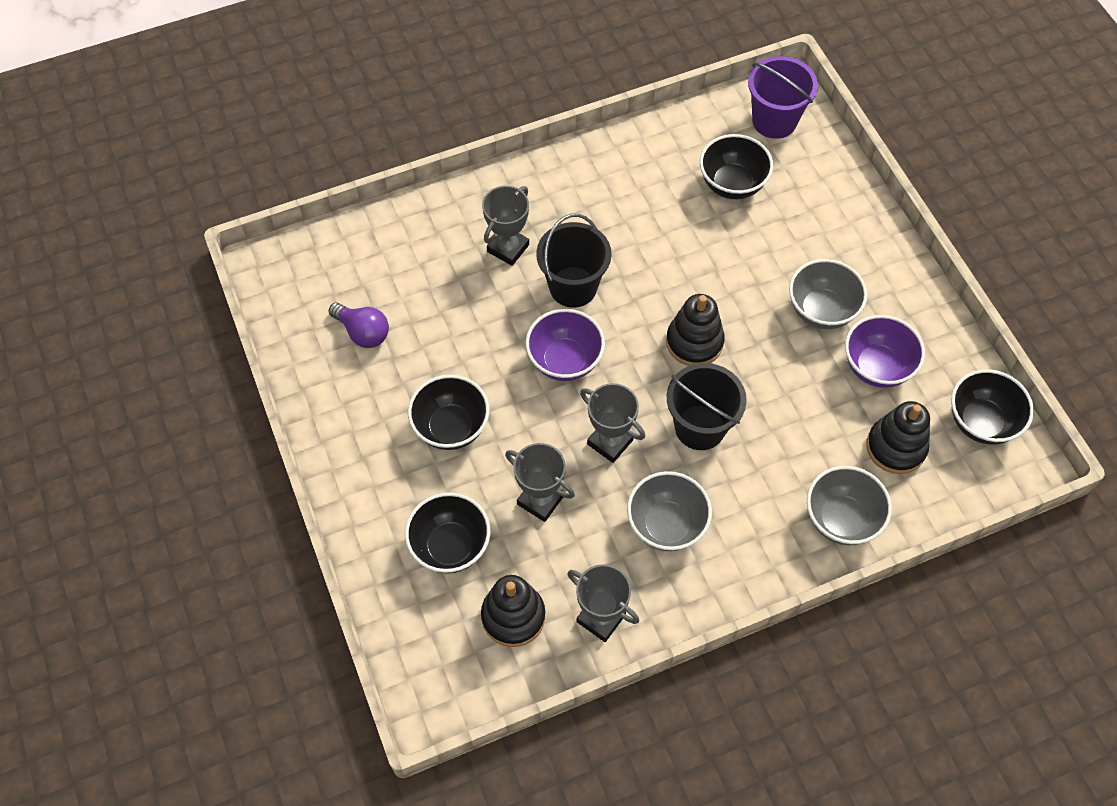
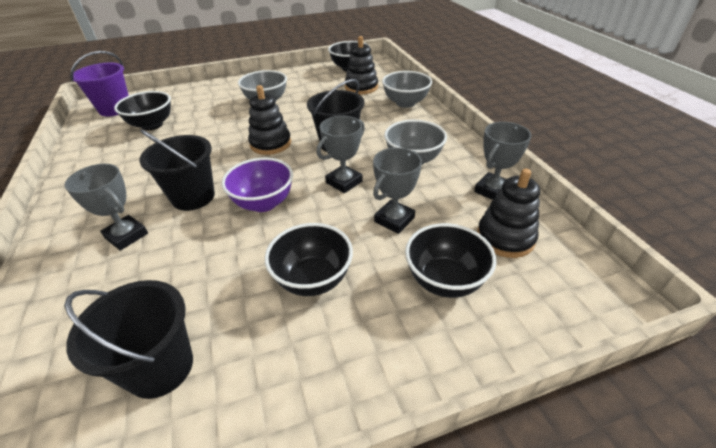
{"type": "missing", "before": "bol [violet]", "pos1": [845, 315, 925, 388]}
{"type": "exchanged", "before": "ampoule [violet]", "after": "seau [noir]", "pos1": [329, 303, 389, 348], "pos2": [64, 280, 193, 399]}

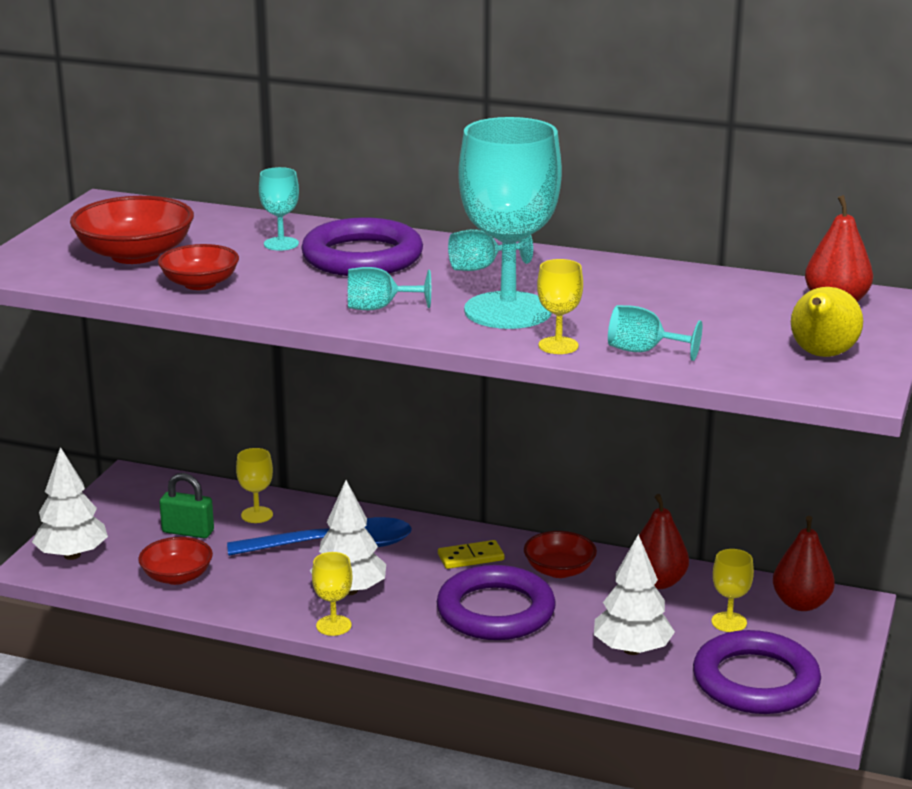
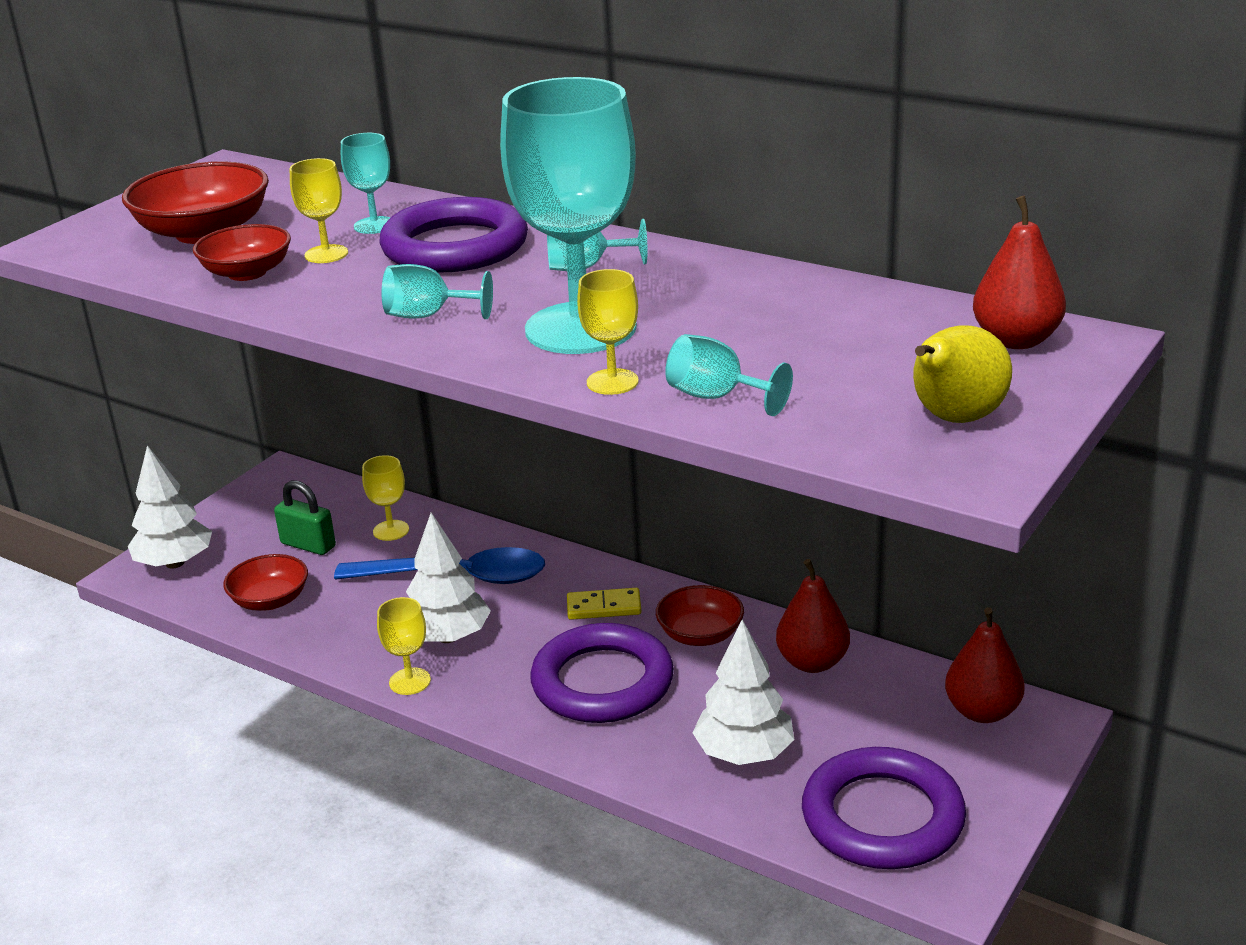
{"type": "relocated", "before": "verre à pied [jaune]", "pos1": [711, 549, 754, 632], "pos2": [290, 158, 348, 263]}

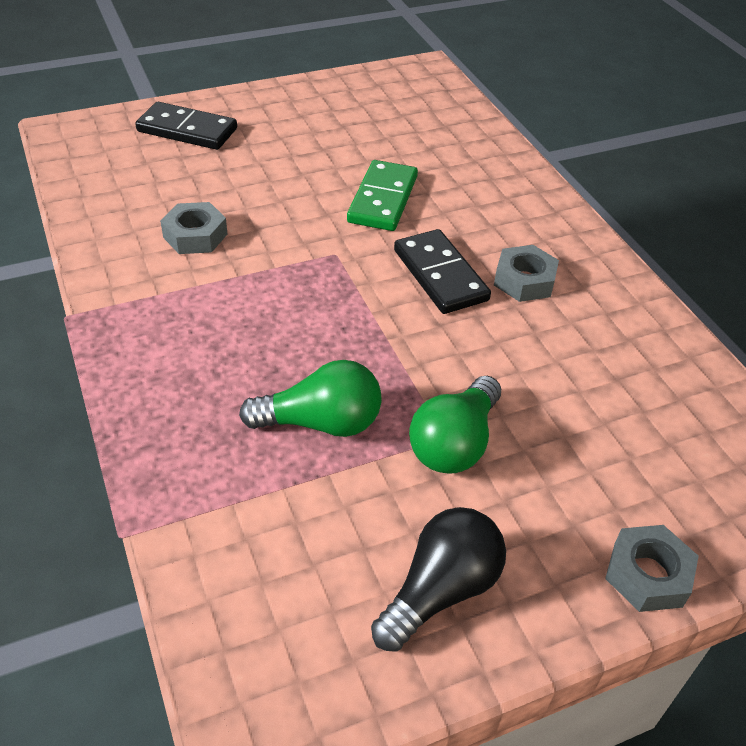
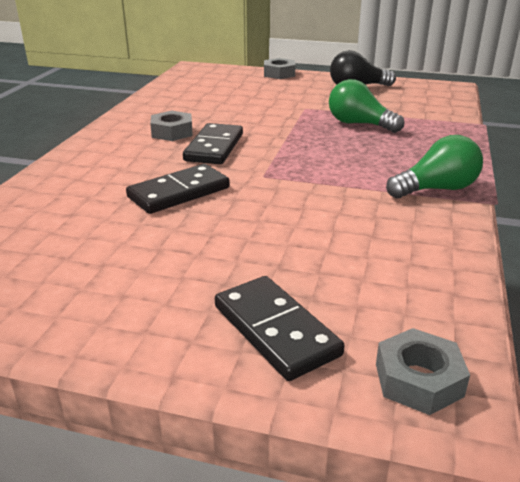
{"type": "relocated", "before": "écrou [gris]", "pos1": [160, 202, 227, 254], "pos2": [376, 328, 470, 415]}
{"type": "relocated", "before": "ampoule [vert]", "pos1": [409, 376, 501, 474], "pos2": [386, 135, 483, 198]}
{"type": "colour", "before": "domino [vert]", "after": "domino [noir]", "pos1": [347, 160, 418, 231], "pos2": [126, 164, 230, 214]}

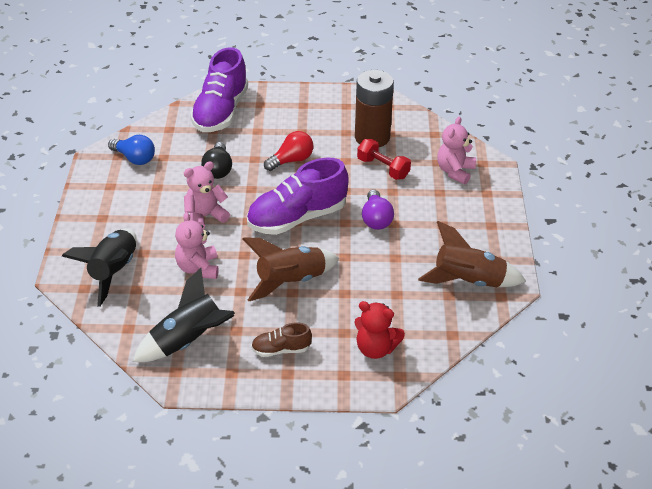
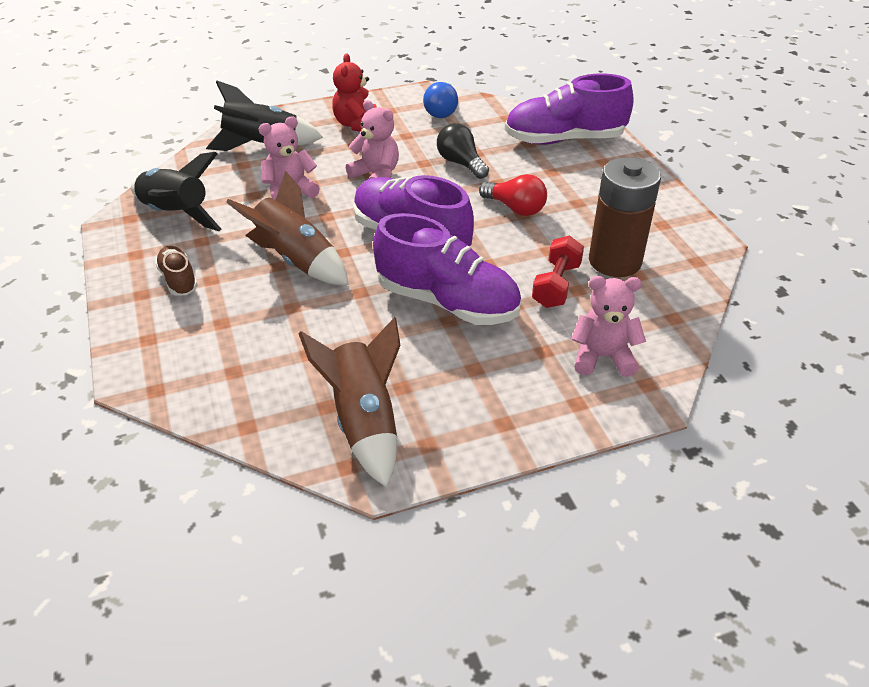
{"type": "relocated", "before": "ours en peluche [rouge]", "pos1": [354, 301, 405, 359], "pos2": [332, 53, 377, 132]}
{"type": "exchanged", "before": "ampoule [violet]", "after": "chaussure [violet]", "pos1": [362, 190, 394, 230], "pos2": [373, 213, 521, 325]}
{"type": "spun", "before": "ampoule [noir]", "pos1": [201, 142, 232, 179], "pos2": [437, 123, 489, 179], "turn": 75}

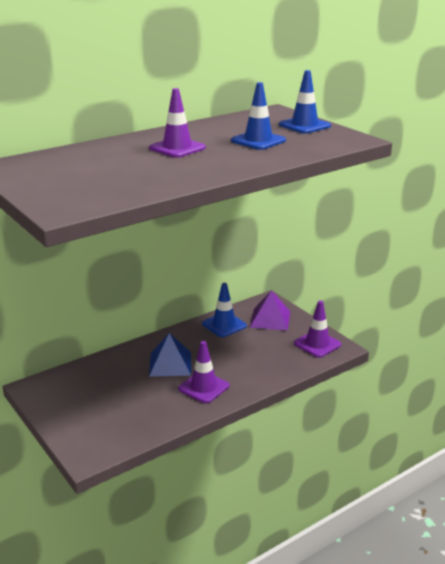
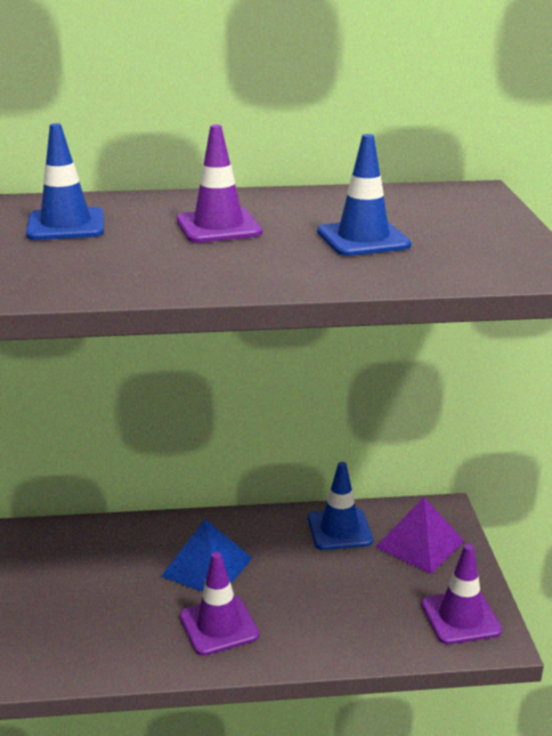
{"type": "relocated", "before": "cône de chantier [bleu]", "pos1": [279, 70, 331, 134], "pos2": [26, 123, 104, 240]}

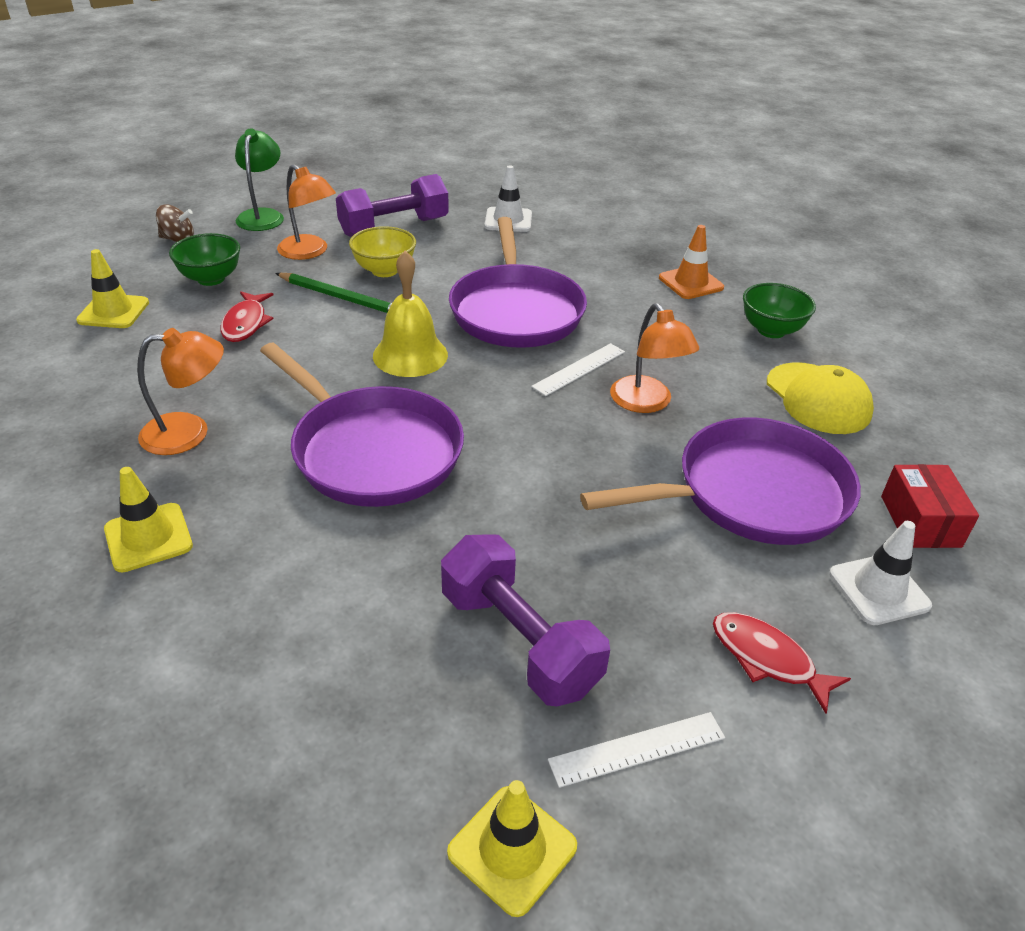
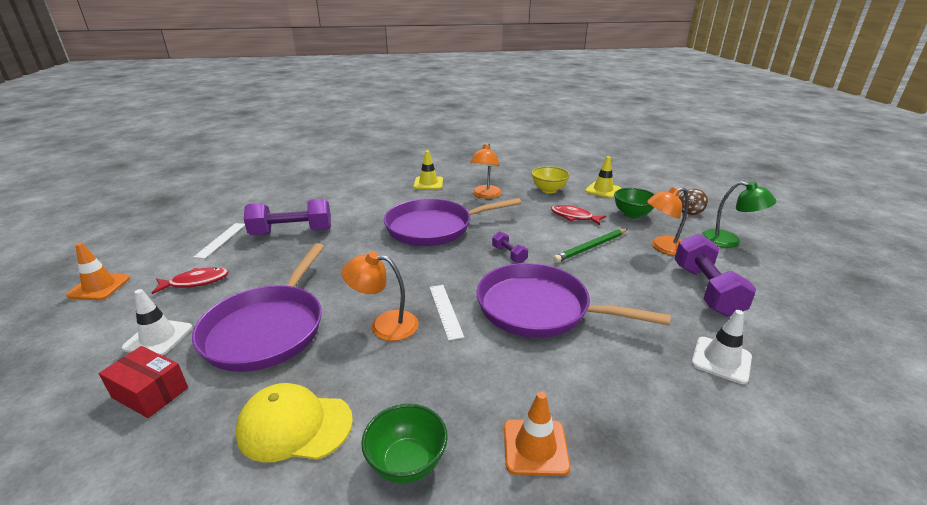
{"type": "missing", "before": "cône de chantier [jaune]", "pos1": [447, 780, 577, 917]}
{"type": "appeared", "after": "cône de chantier [orange]", "pos2": [66, 243, 130, 300]}
{"type": "relocated", "before": "bol [jaune]", "pos1": [349, 226, 416, 277], "pos2": [531, 166, 570, 194]}
{"type": "exchanged", "before": "cloche [jaune]", "after": "haltère [violet]", "pos1": [373, 251, 448, 377], "pos2": [492, 231, 528, 263]}

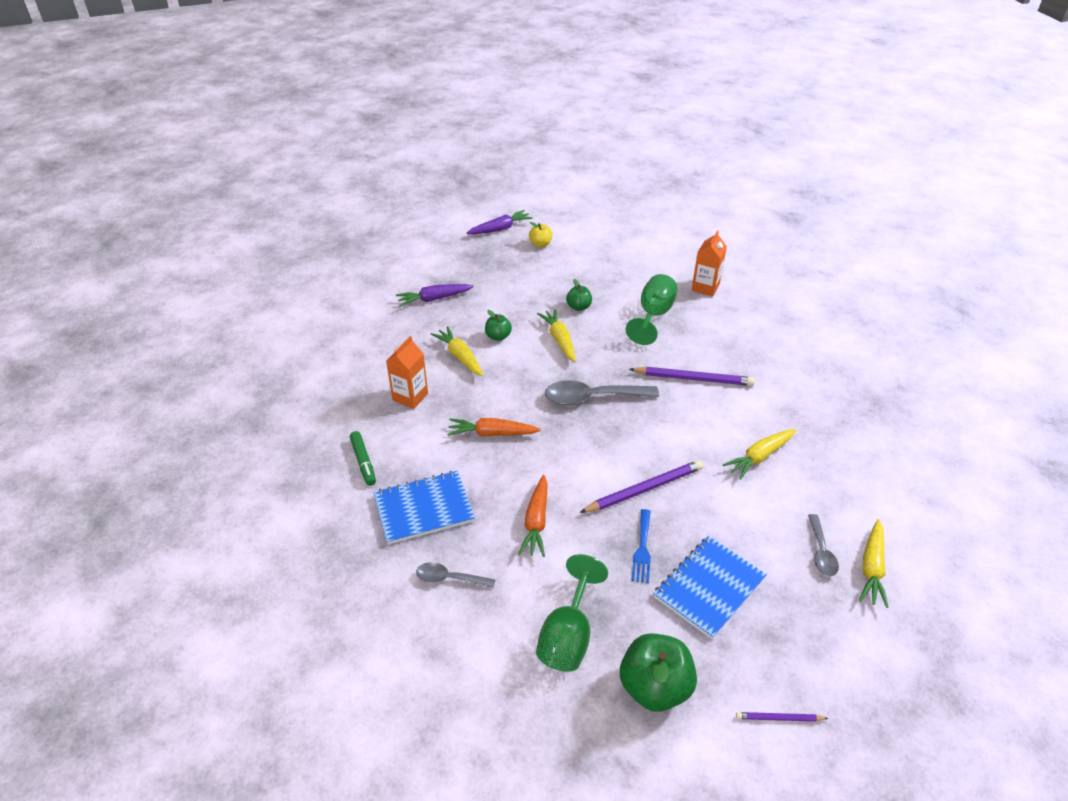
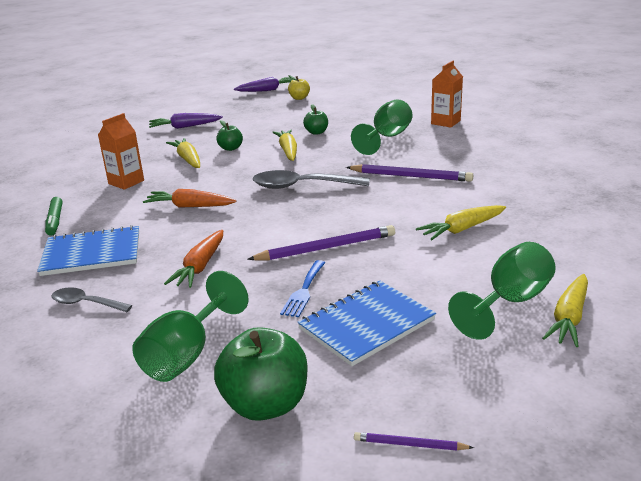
{"type": "exchanged", "before": "cuillère [gris]", "after": "verre à pied [vert]", "pos1": [808, 514, 839, 576], "pos2": [448, 242, 556, 340]}

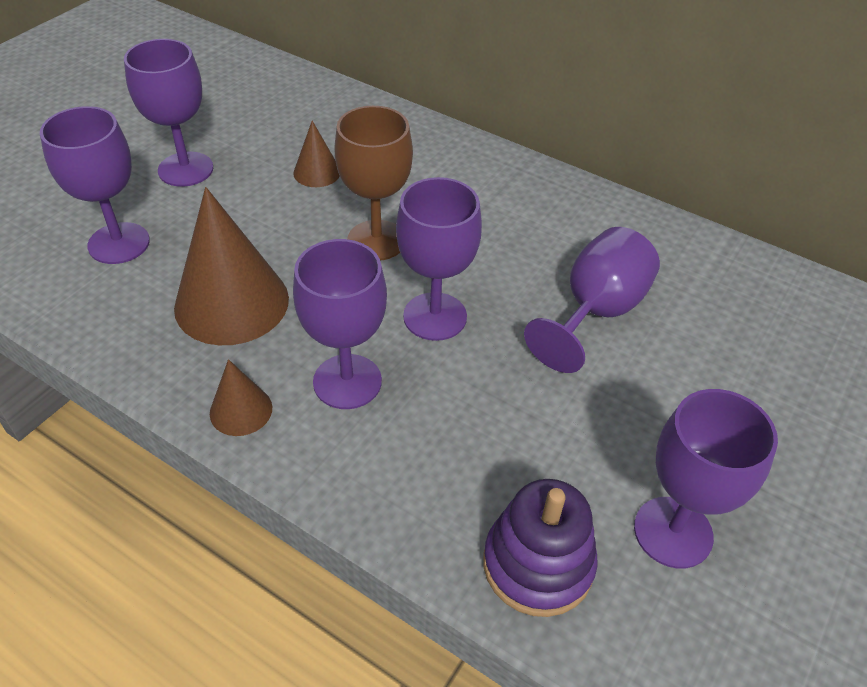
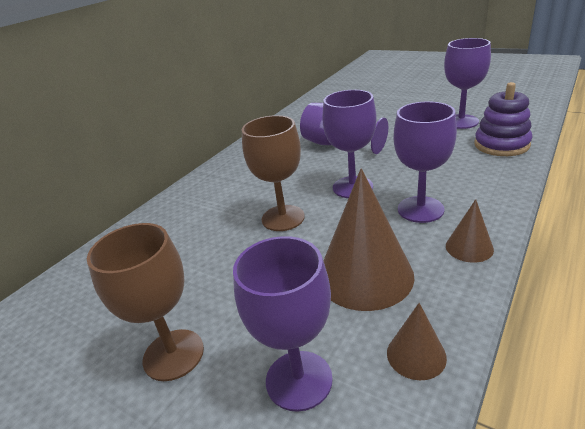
{"type": "relocated", "before": "cône [marron]", "pos1": [293, 121, 340, 187], "pos2": [387, 303, 447, 380]}
{"type": "colour", "before": "verre à pied [violet]", "after": "verre à pied [marron]", "pos1": [124, 39, 213, 187], "pos2": [87, 223, 204, 381]}

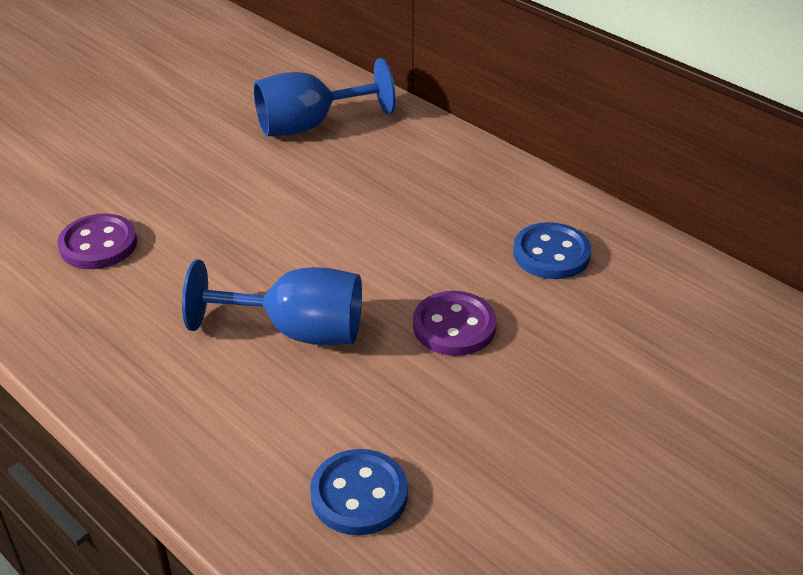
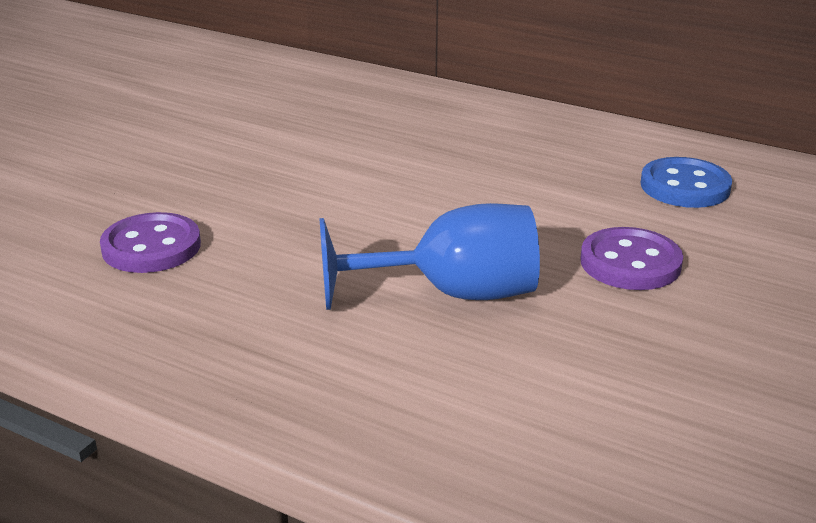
{"type": "missing", "before": "verre à pied [bleu]", "pos1": [254, 58, 396, 136]}
{"type": "missing", "before": "bouton [bleu]", "pos1": [310, 449, 408, 535]}

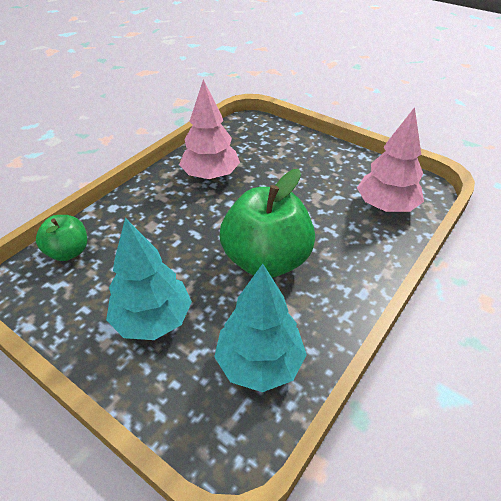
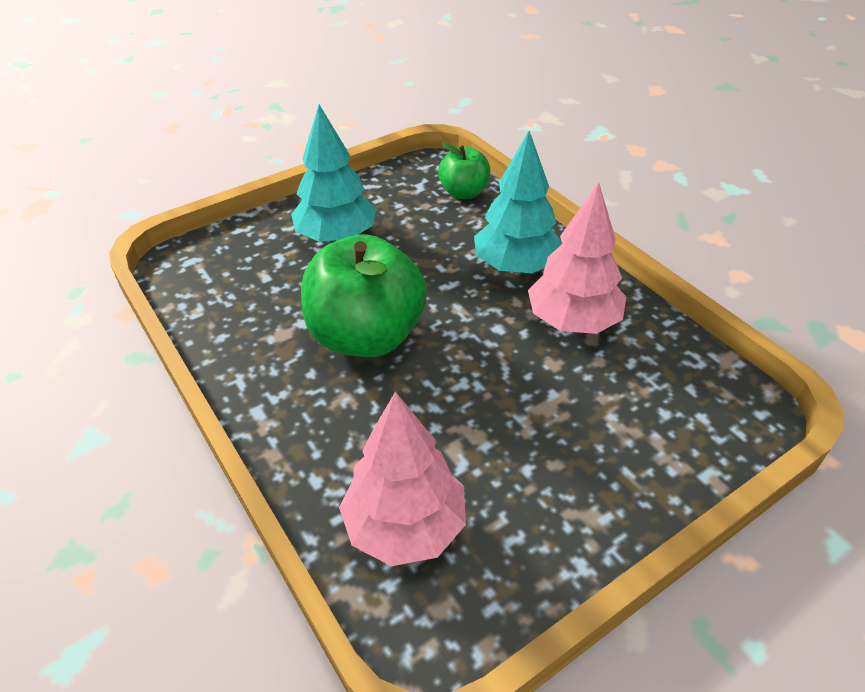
{"type": "relocated", "before": "arbre [turquoise]", "pos1": [214, 264, 307, 392], "pos2": [474, 131, 562, 273]}

